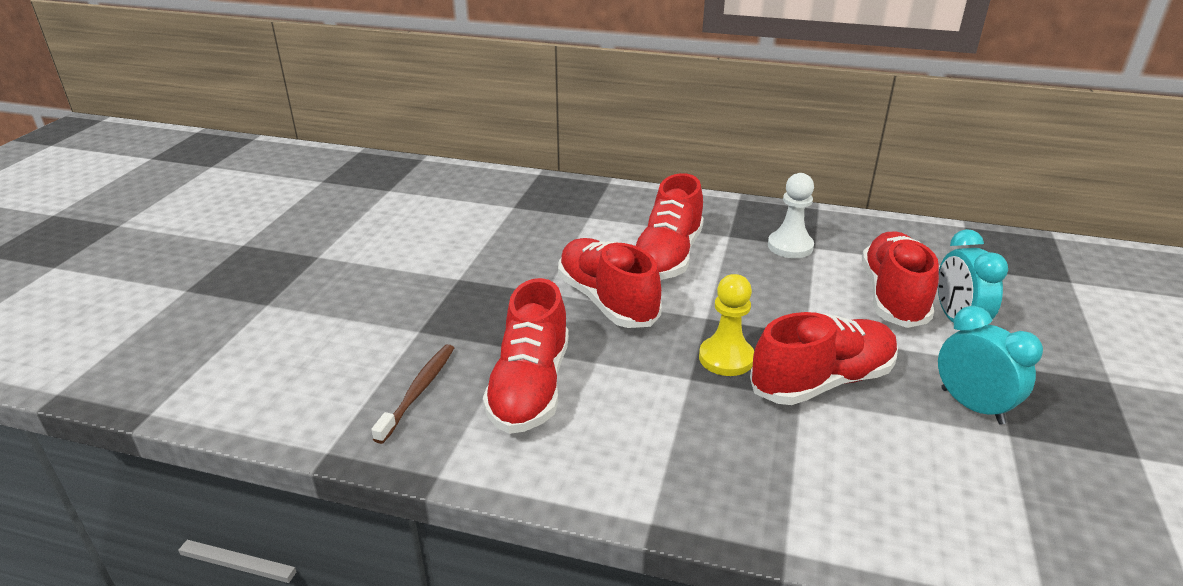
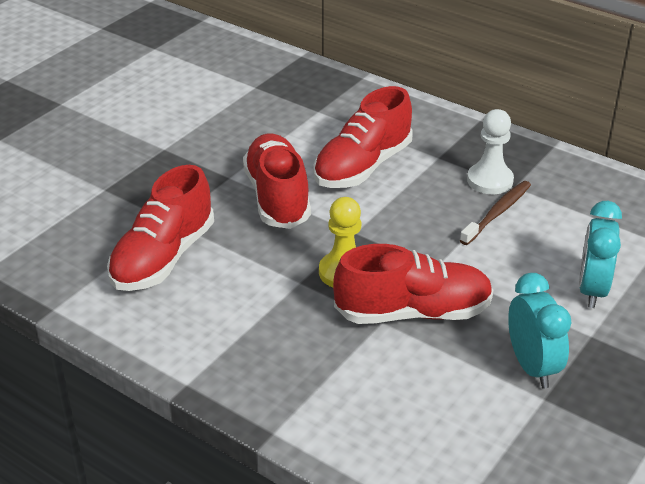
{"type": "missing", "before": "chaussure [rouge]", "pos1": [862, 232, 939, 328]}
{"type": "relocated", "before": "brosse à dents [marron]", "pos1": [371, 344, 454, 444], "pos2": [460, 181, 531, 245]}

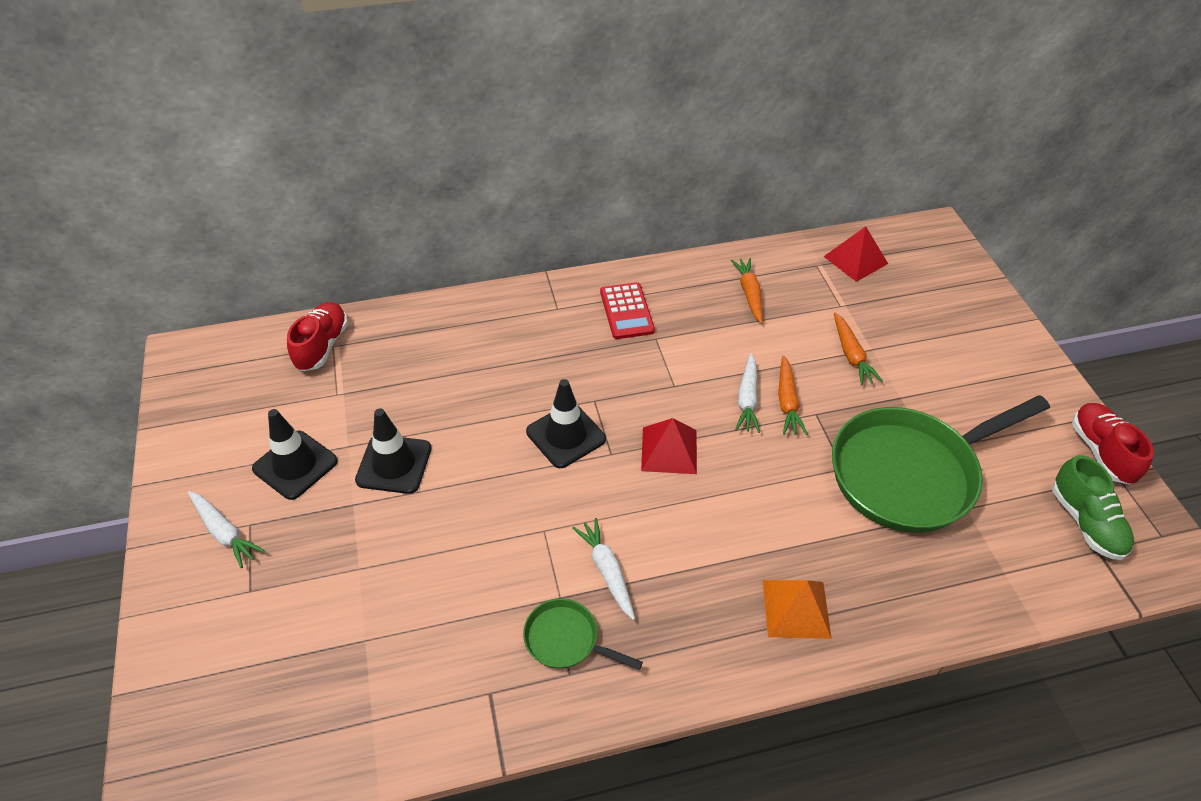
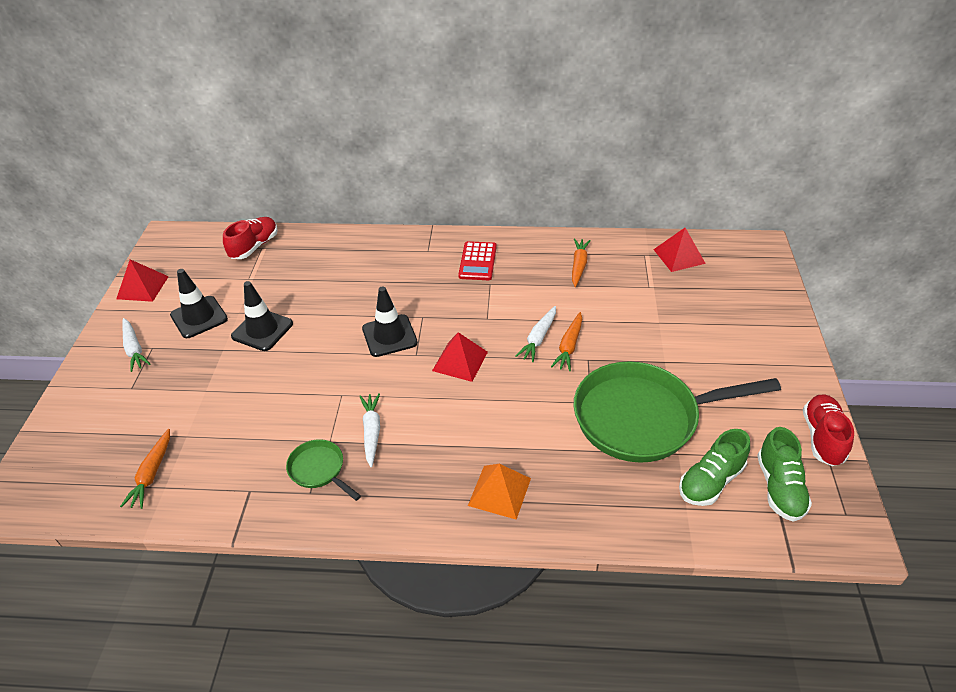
{"type": "appeared", "after": "pyramide [rouge]", "pos2": [116, 259, 169, 302]}
{"type": "appeared", "after": "chaussure [vert]", "pos2": [679, 429, 750, 506]}
{"type": "relocated", "before": "carotte [orange]", "pos1": [834, 312, 883, 385], "pos2": [120, 429, 170, 509]}

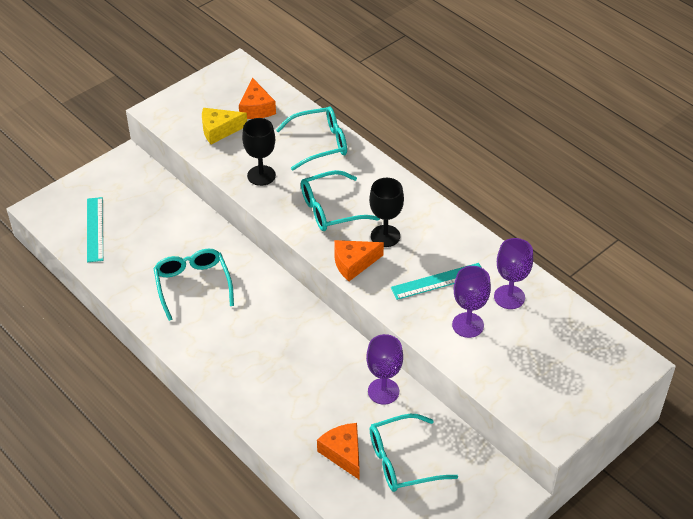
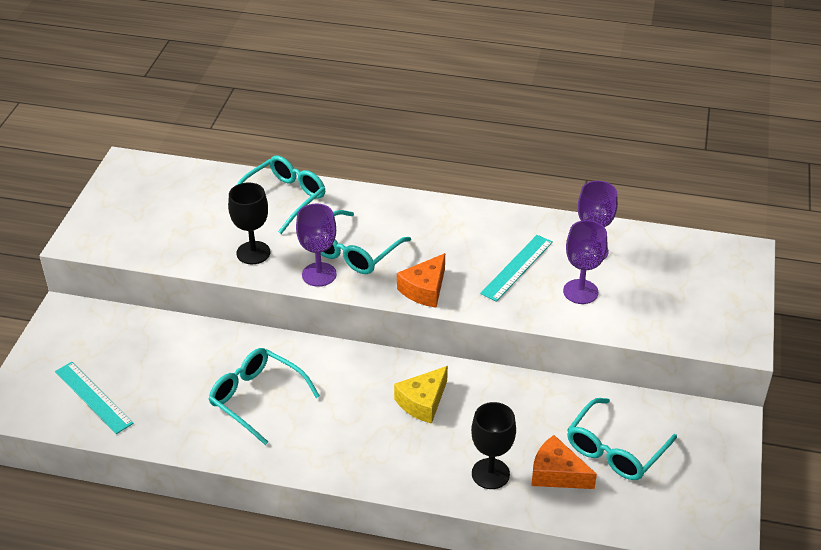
{"type": "missing", "before": "fromage [orange]", "pos1": [239, 78, 276, 119]}
{"type": "relocated", "before": "fromage [jaune]", "pos1": [202, 108, 247, 145], "pos2": [394, 366, 448, 424]}
{"type": "relocated", "before": "verre à pied [violet]", "pos1": [366, 334, 403, 405], "pos2": [296, 204, 337, 287]}
{"type": "relocated", "before": "verre à pied [noir]", "pos1": [369, 178, 404, 247], "pos2": [471, 402, 516, 489]}

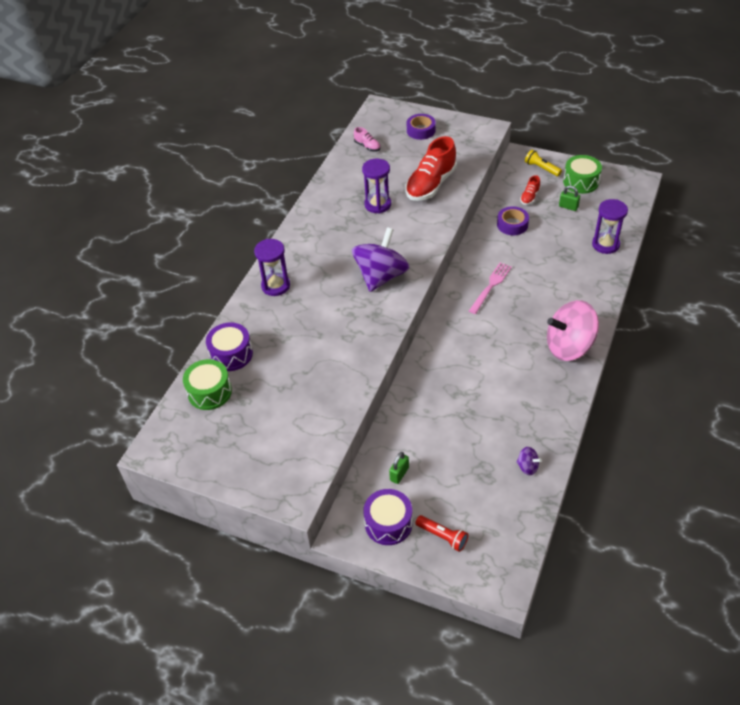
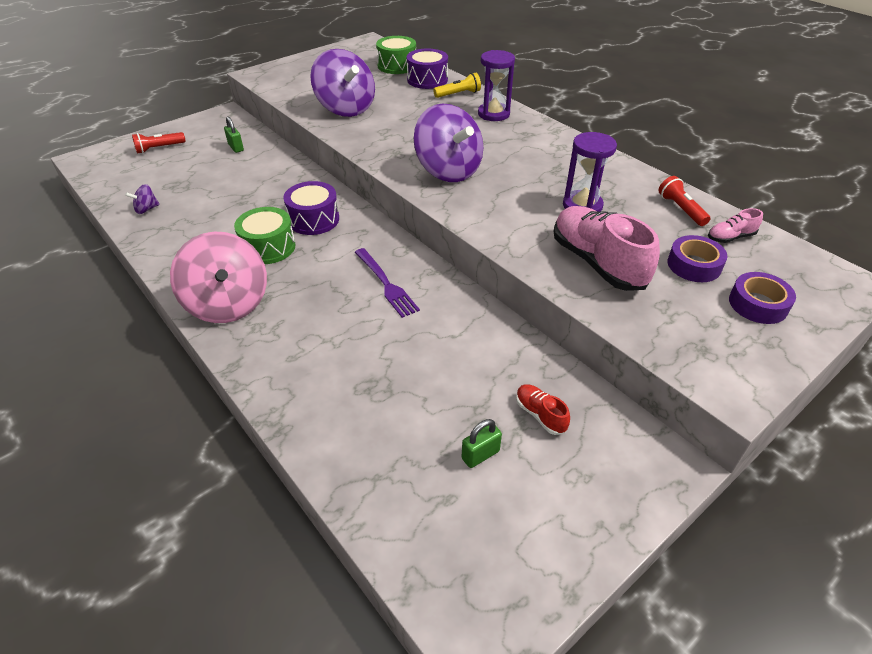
{"type": "missing", "before": "sablier [violet]", "pos1": [592, 199, 628, 254]}
{"type": "appeared", "after": "toupie [violet]", "pos2": [310, 49, 375, 117]}
{"type": "appeared", "after": "lampe de poche [rouge]", "pos2": [659, 176, 710, 226]}
{"type": "relocated", "before": "tambour [violet]", "pos1": [363, 489, 412, 545], "pos2": [283, 181, 339, 235]}
{"type": "relocated", "before": "ruban adhésif [violet]", "pos1": [497, 206, 529, 235], "pos2": [667, 235, 727, 282]}
{"type": "relocated", "before": "lampe de poche [jaune]", "pos1": [525, 149, 562, 176], "pos2": [433, 73, 481, 98]}
{"type": "relocated", "before": "tambour [vert]", "pos1": [563, 155, 602, 194], "pos2": [234, 207, 296, 264]}
{"type": "colour", "before": "chaussure [rouge]", "after": "chaussure [rose]", "pos1": [405, 136, 457, 201], "pos2": [554, 206, 660, 291]}
{"type": "colour", "before": "fourchette [rose]", "after": "fourchette [violet]", "pos1": [469, 262, 512, 314], "pos2": [355, 248, 420, 318]}
{"type": "spun", "before": "toupie [rose]", "pos1": [547, 300, 599, 361], "pos2": [170, 232, 267, 323], "turn": 135}

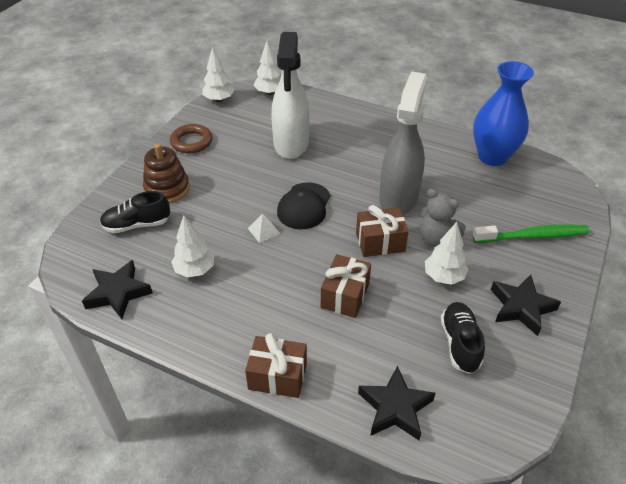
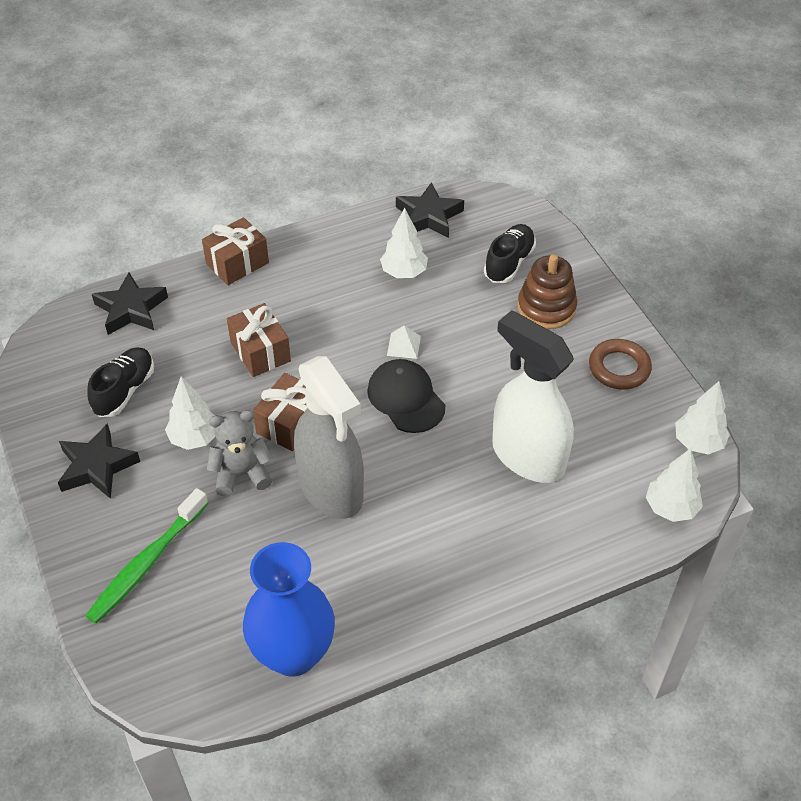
{"type": "spun", "before": "chaussure [noir]", "pos1": [441, 302, 485, 374], "pos2": [87, 347, 154, 417], "turn": -105}

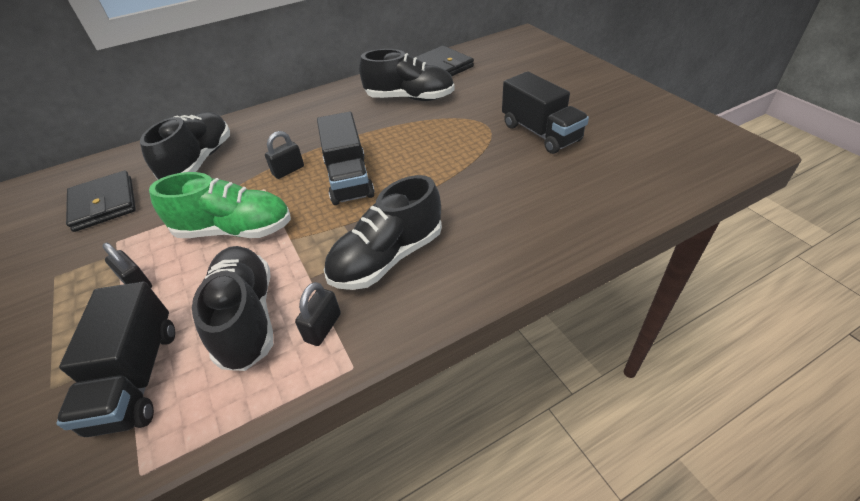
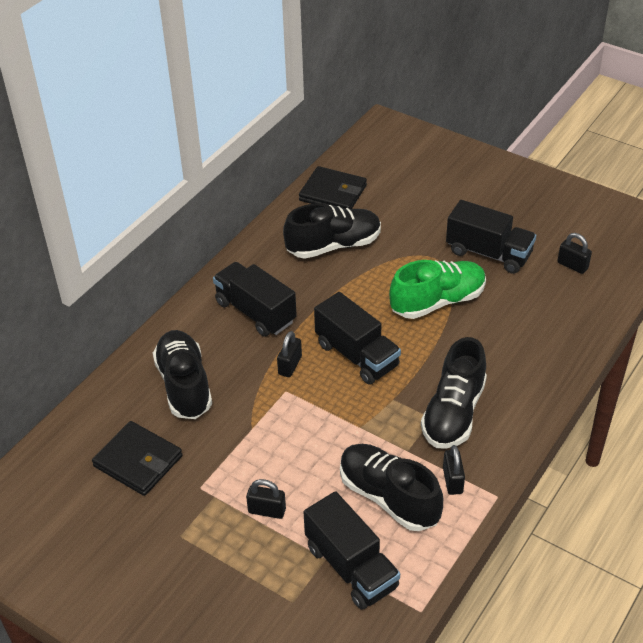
{"type": "appeared", "after": "camion [noir]", "pos2": [213, 262, 297, 337]}
{"type": "appeared", "after": "cadenas [noir]", "pos2": [557, 233, 592, 274]}
{"type": "relocated", "before": "chaussure [vert]", "pos1": [149, 172, 291, 238], "pos2": [389, 260, 486, 319]}

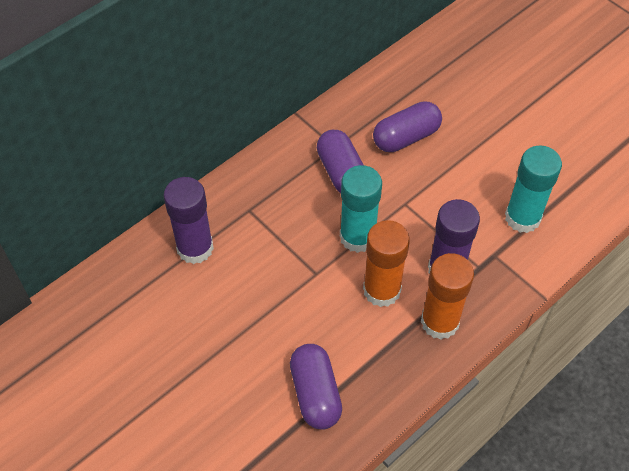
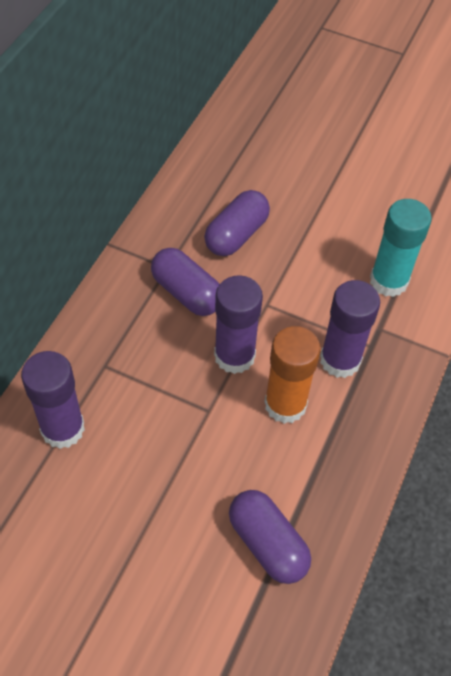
{"type": "missing", "before": "bâton de colle [orange]", "pos1": [421, 253, 474, 340]}
{"type": "colour", "before": "bâton de colle [turquoise]", "after": "bâton de colle [violet]", "pos1": [340, 165, 382, 253], "pos2": [214, 275, 263, 374]}

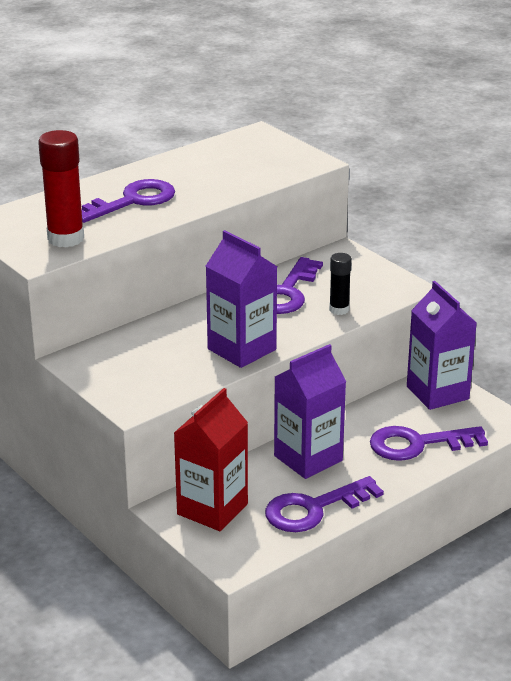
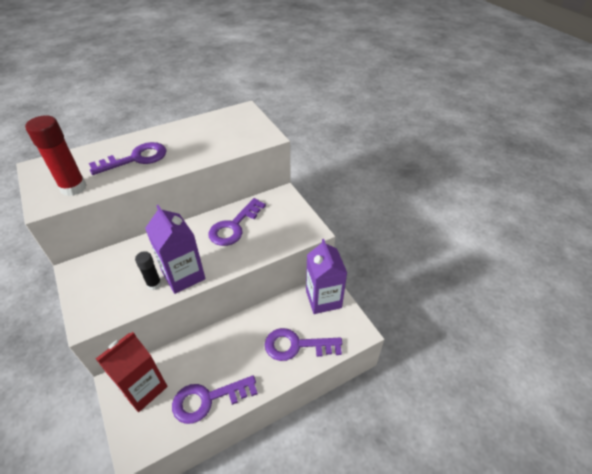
{"type": "missing", "before": "brique de lait [violet]", "pos1": [274, 344, 346, 479]}
{"type": "relocated", "before": "bâton de colle [noir]", "pos1": [329, 253, 352, 315], "pos2": [135, 251, 161, 290]}

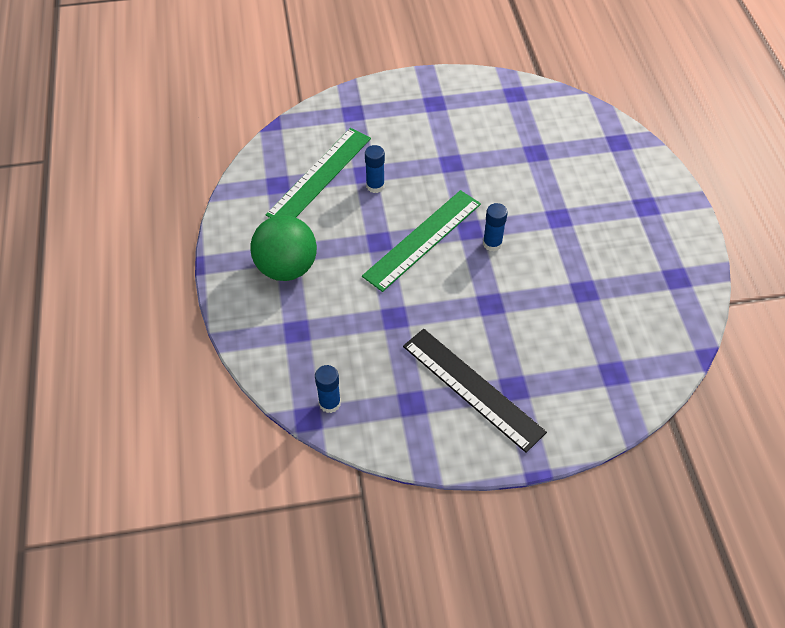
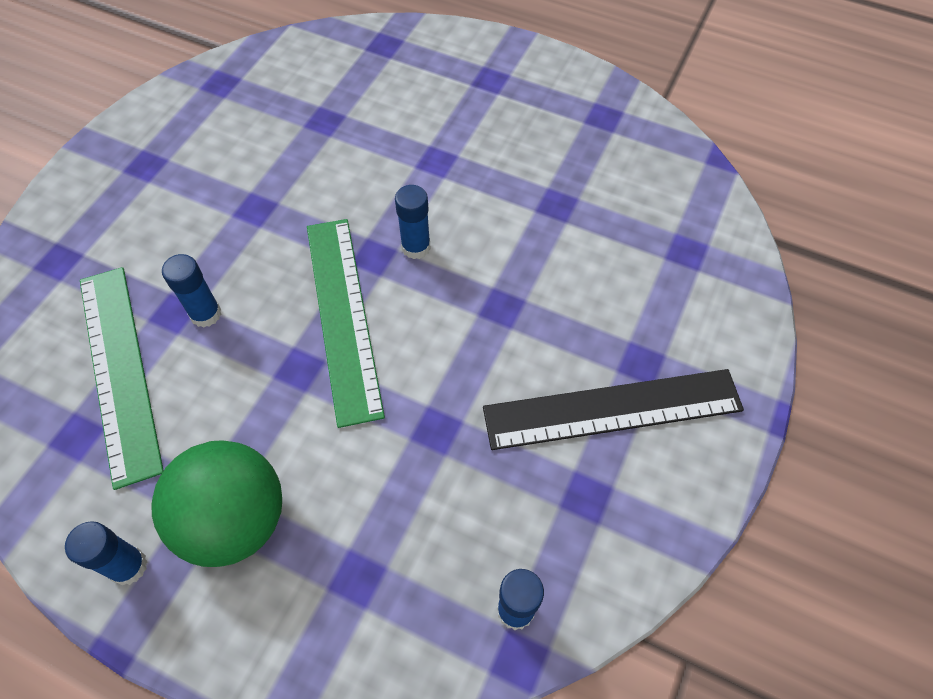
{"type": "appeared", "after": "bâton de colle [bleu]", "pos2": [65, 521, 148, 585]}

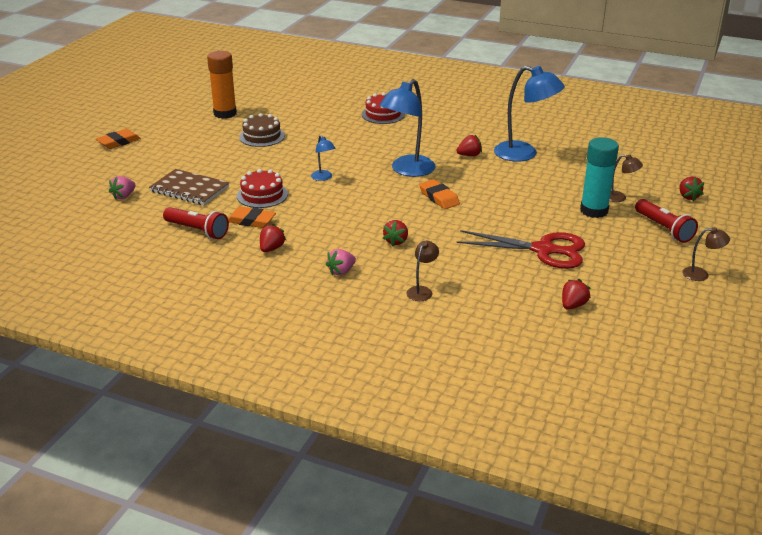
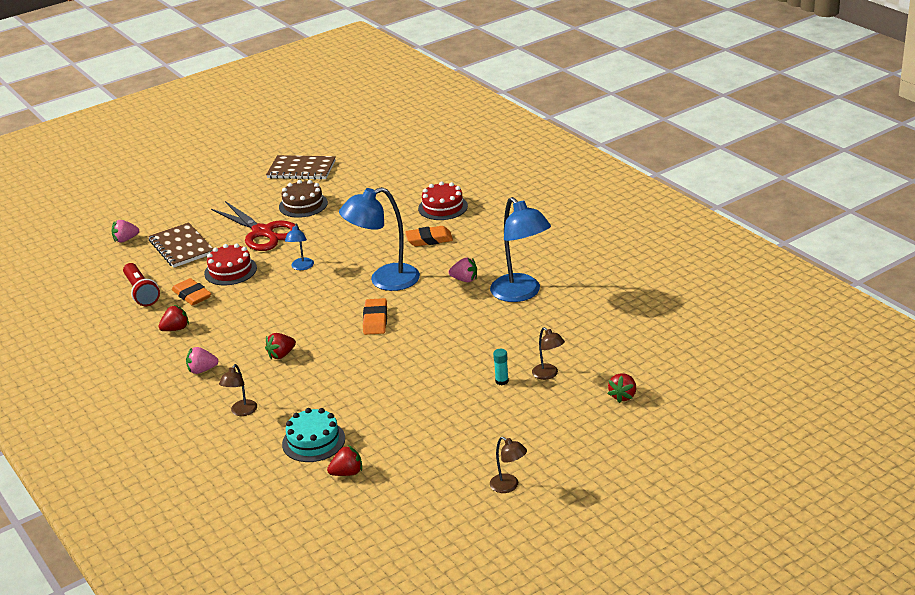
{"type": "missing", "before": "lampe de poche [rouge]", "pos1": [635, 199, 698, 243]}
{"type": "appeared", "after": "gâteau [turquoise]", "pos2": [282, 408, 345, 462]}
{"type": "relocated", "before": "gomme [orange]", "pos1": [96, 129, 141, 149], "pos2": [405, 226, 453, 246]}
{"type": "relocated", "before": "ciseaux [rouge]", "pos1": [457, 230, 585, 269], "pos2": [211, 201, 300, 251]}
{"type": "exchanged", "before": "bâton de colle [orange]", "after": "carnet [marron]", "pos1": [207, 51, 237, 119], "pos2": [266, 155, 336, 180]}
{"type": "colour", "before": "fraise [rouge]", "after": "fraise [rose]", "pos1": [456, 135, 482, 156], "pos2": [449, 258, 477, 282]}
{"type": "spun", "before": "lampe [marron]", "pos1": [406, 241, 439, 301], "pos2": [219, 364, 257, 416], "turn": 135}
{"type": "size", "before": "bâton de colle [turquoise]", "pos1": [580, 137, 619, 218], "pos2": [493, 349, 509, 385], "scale": 0.42}

